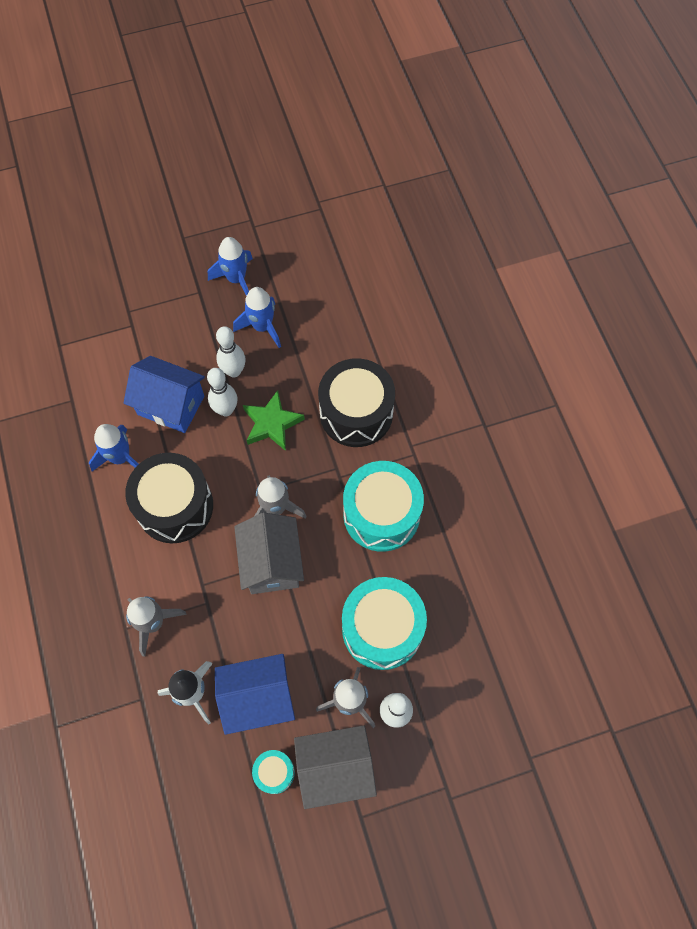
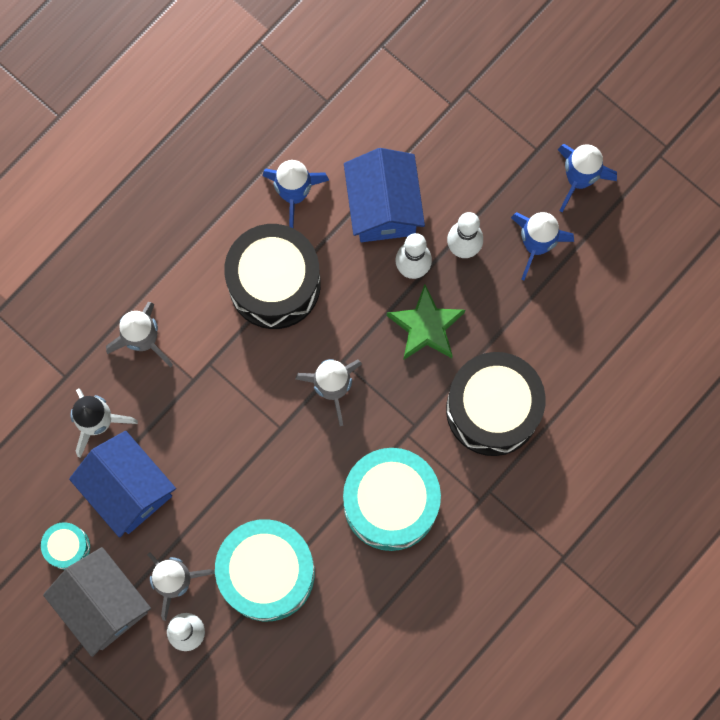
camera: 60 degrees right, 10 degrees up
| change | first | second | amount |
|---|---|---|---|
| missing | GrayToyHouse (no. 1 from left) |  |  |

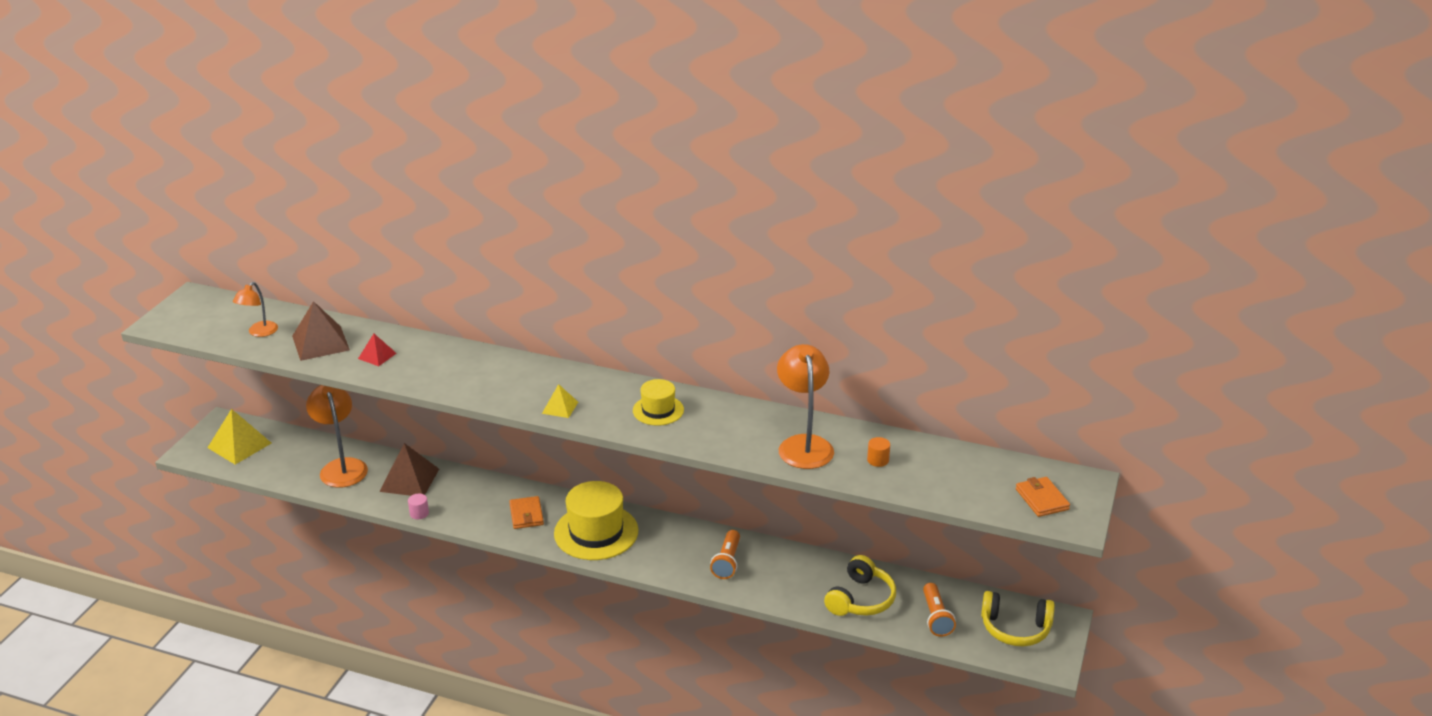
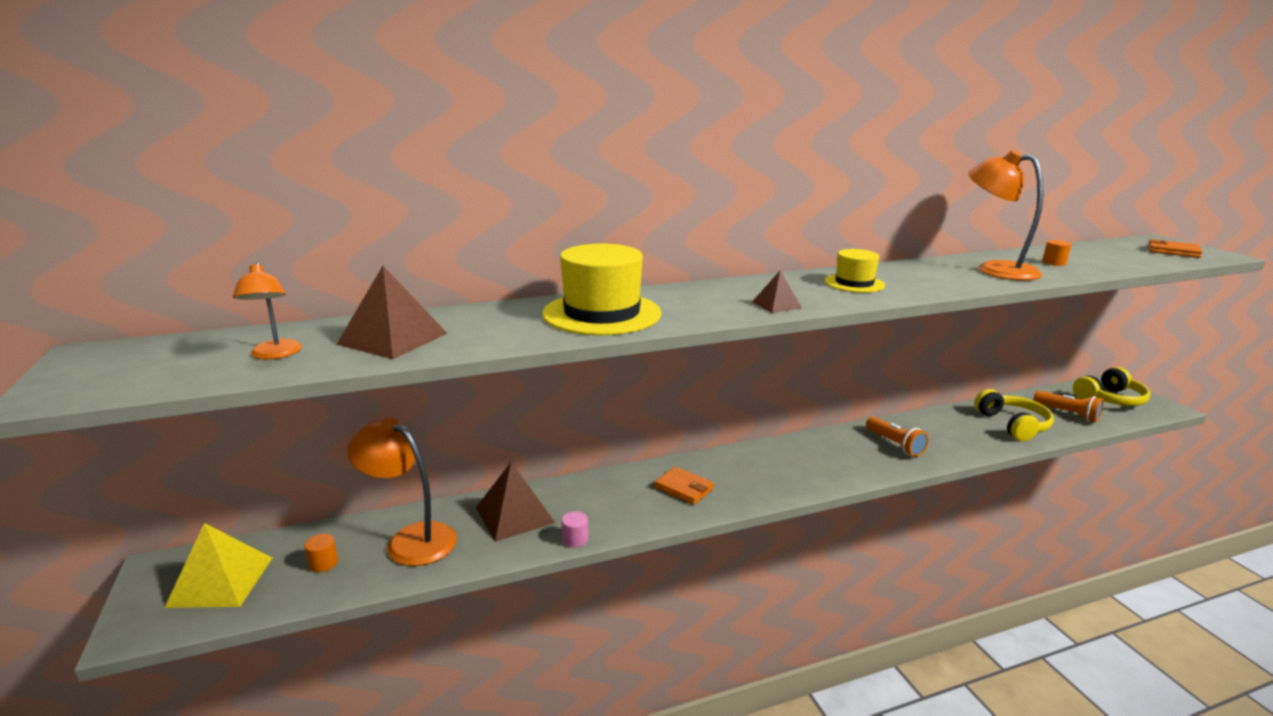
camera: 40 degrees left, 10 degrees down
| change | first | second | amount |
|---|---|---|---|
| missing | ScarletPyramid |  |  |
| colour | YellowPyramid (no. 2 from left) | RussetPyramid (no. 3 from left) |  |
| relocated | YellowTallHat (no. 1 from left) |  |  |
| appeared |  | OrangeColouredCylinderShape (no. 1 from left) |  |

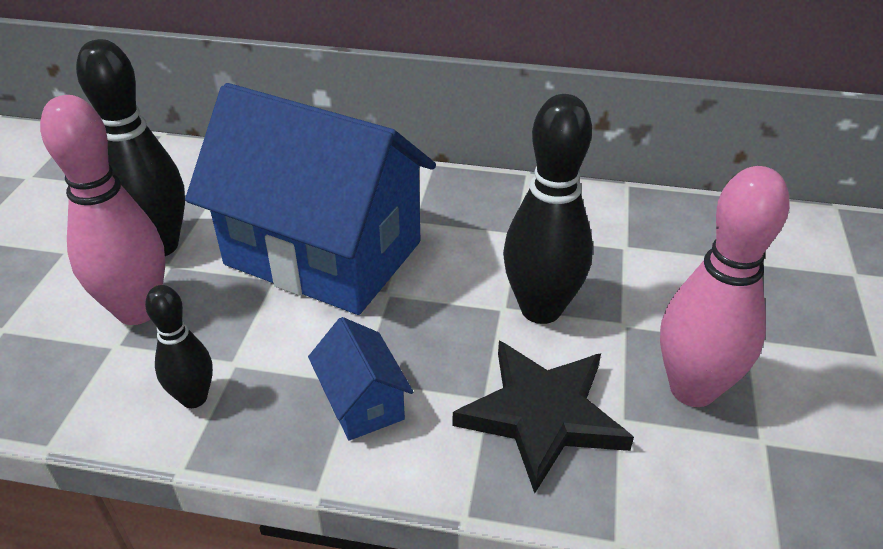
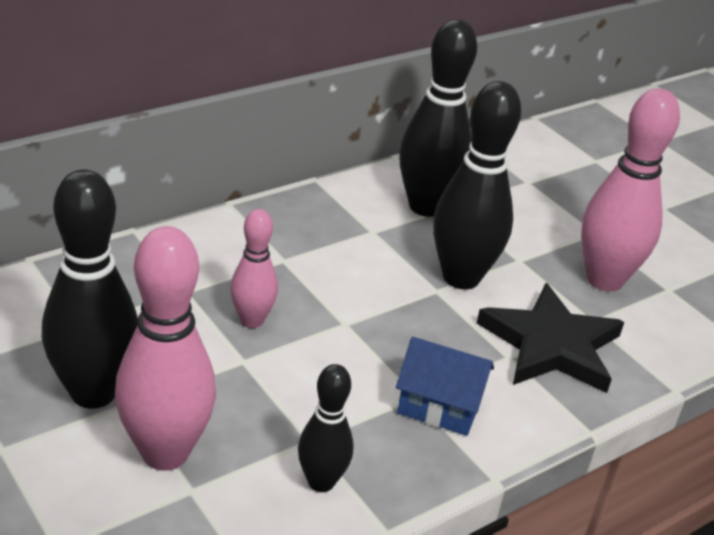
camera: 50 degrees left, 5 degrees down
| change | first | second | amount |
|---|---|---|---|
| exchanged | RoyalBlueToyHouse (no. 1 from left) | RosyBowlingPin (no. 2 from left) |  |
| appeared |  | JetBlackBowlingPin (no. 3 from left) |  |

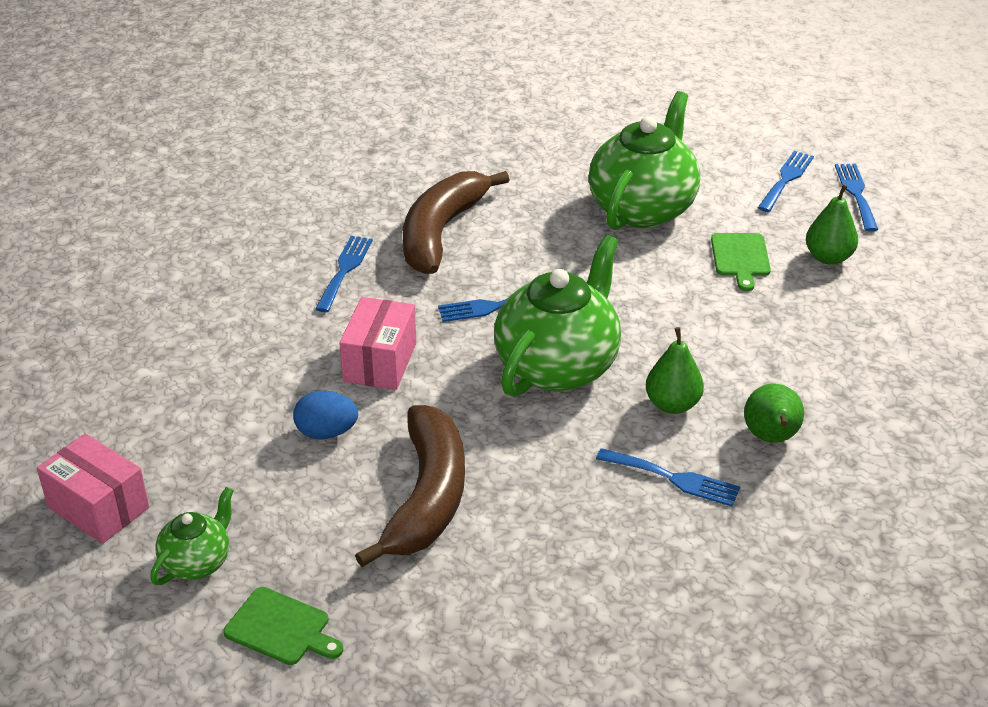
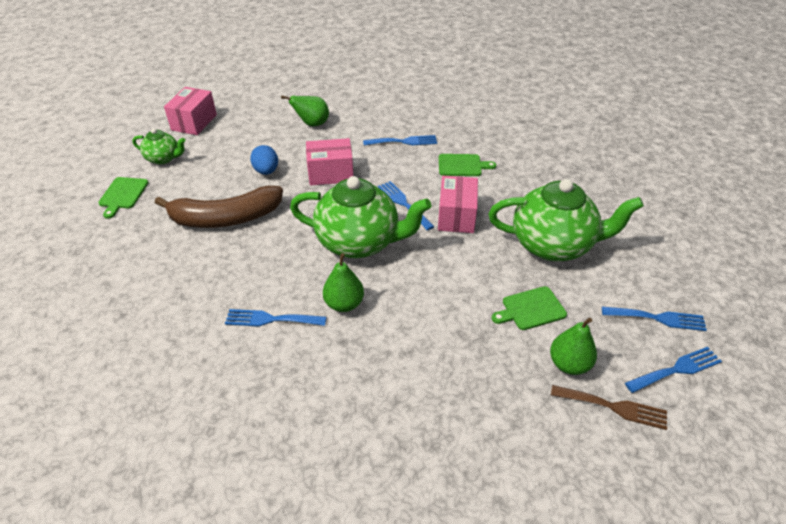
camera: 70 degrees right, 5 degrees up
| change | first | second | amount |
|---|---|---|---|
| exchanged | RussetToyBanana (no. 2 from left) | GreenBreadBoard (no. 2 from left) |  |
| spun | RoyalBlueFork (no. 3 from left in the first image) | RoyalBlueFork (no. 1 from left) | 90 degrees clockwise |
| relocated | GreenToyPear (no. 2 from left in the first image) | GreenToyPear (no. 1 from left) |  |
| appeared |  | RosyParcel (no. 3 from left) |  |
| appeared |  | RussetFork |  |

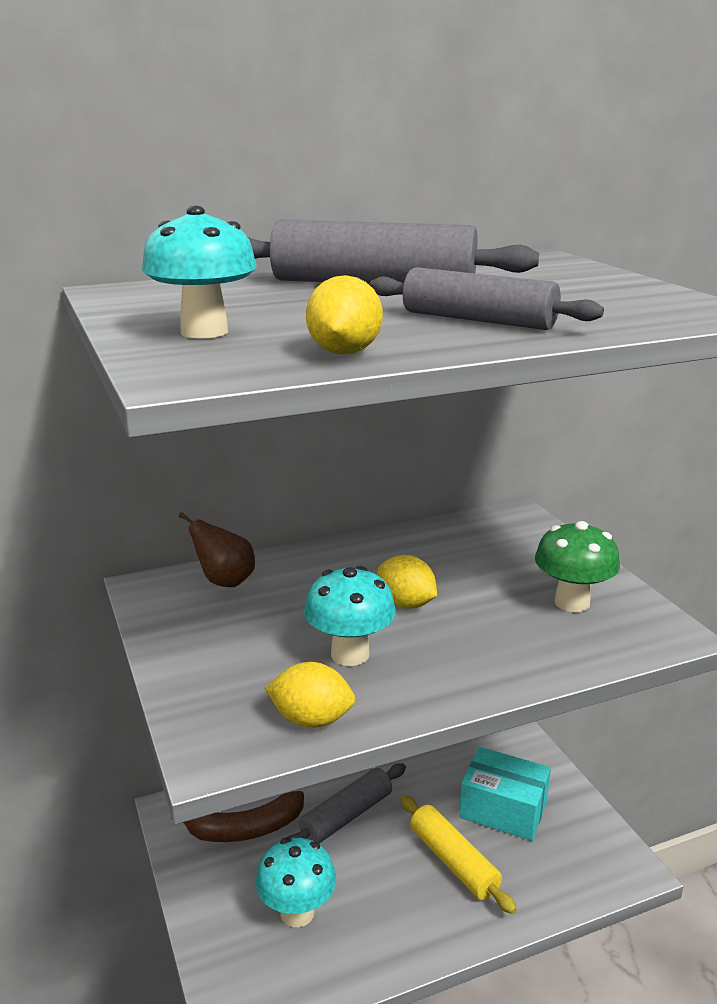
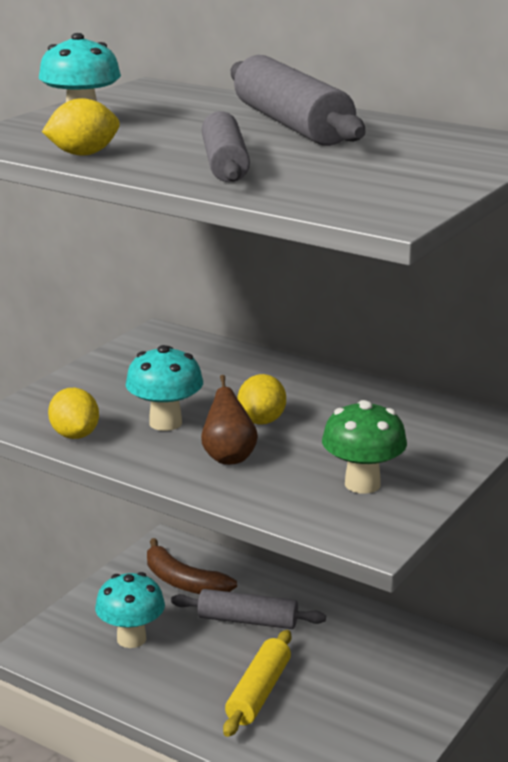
camera: 55 degrees right, 0 degrees up
| change | first | second | amount |
|---|---|---|---|
| relocated | RussetToyPear |  |  |
| missing | TurquoiseParcel |  |  |

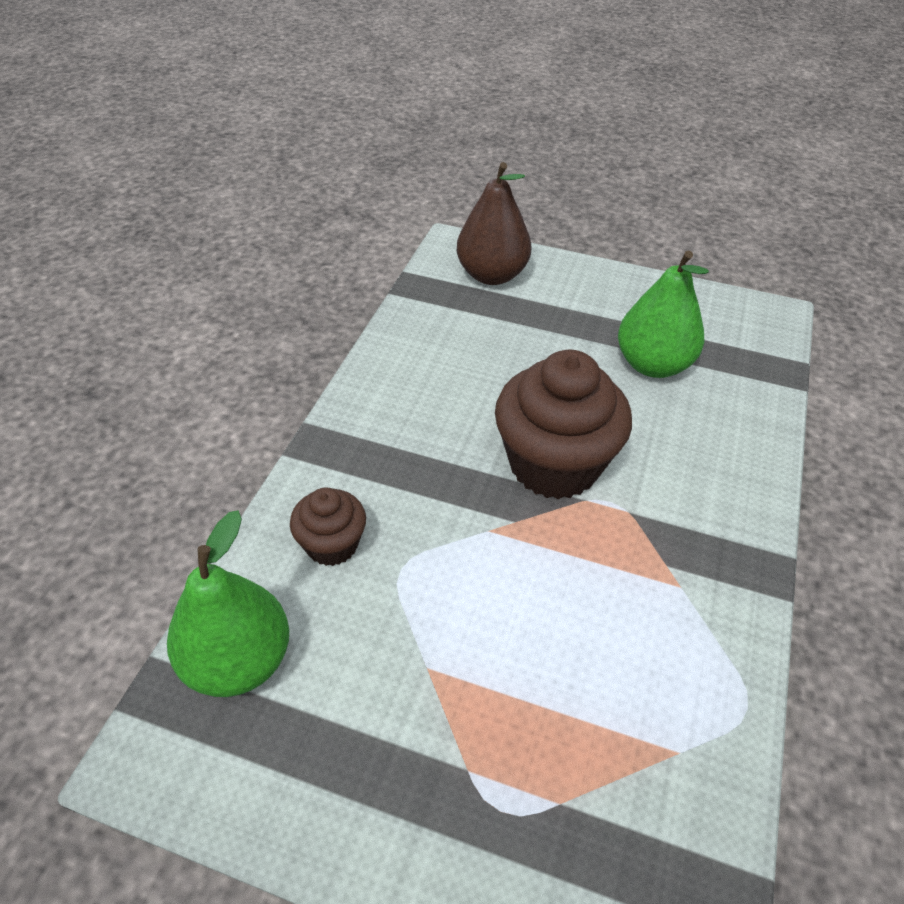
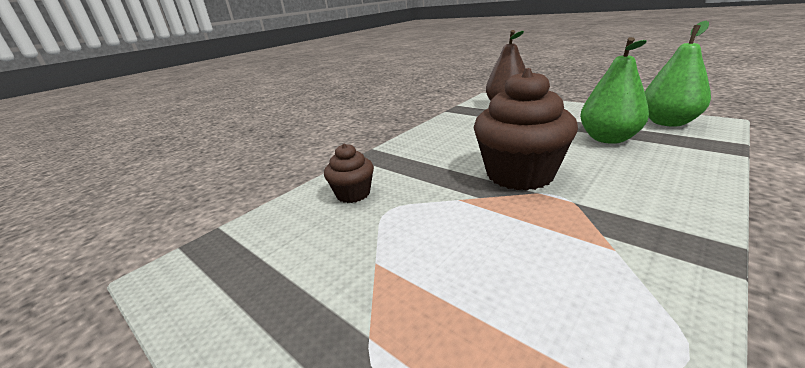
camera: 25 degrees right, 20 degrees down
| change | first | second | amount |
|---|---|---|---|
| relocated | GreenToyPear (no. 1 from left in the first image) | GreenToyPear (no. 2 from left) |  |

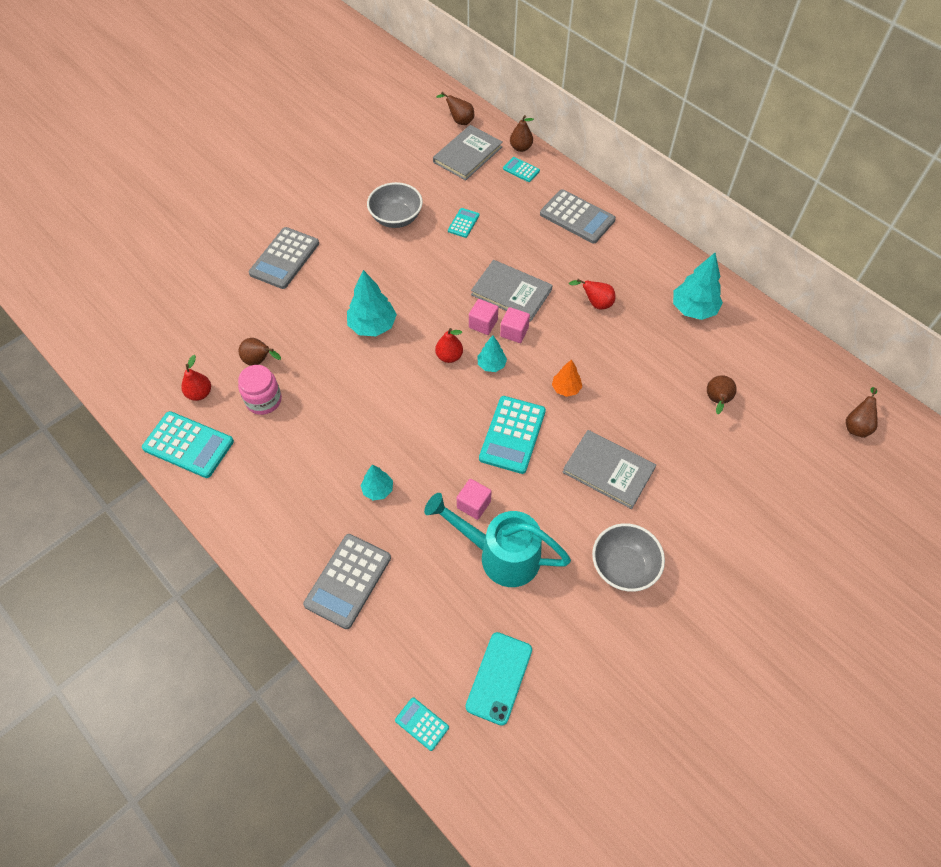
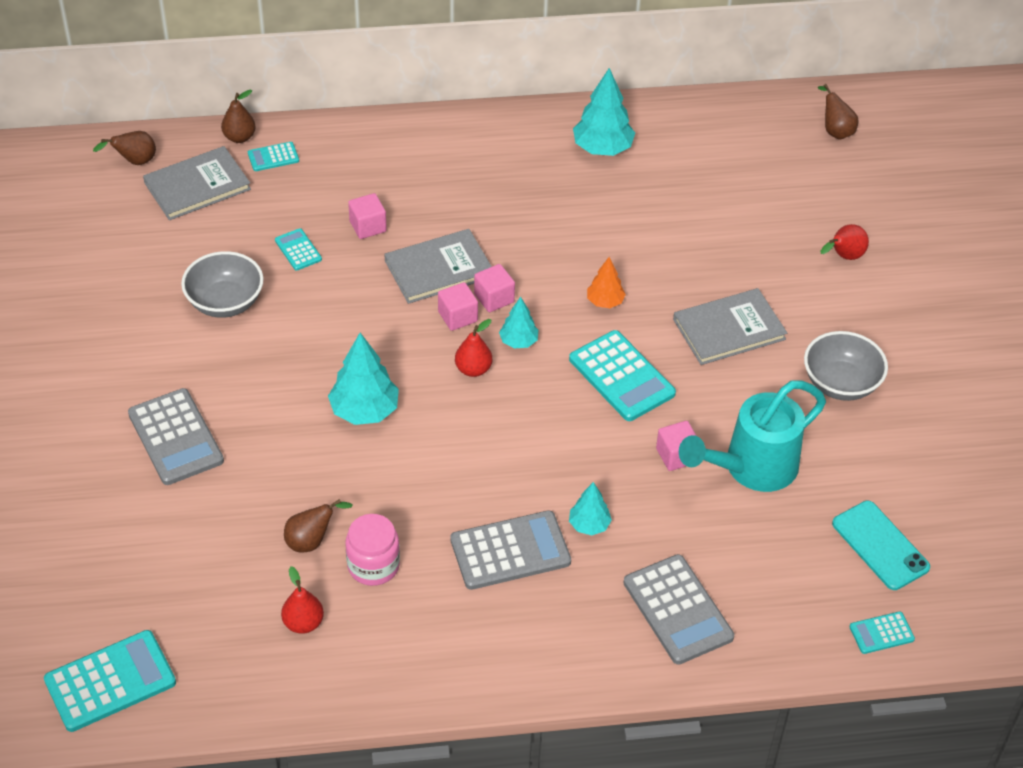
camera: 55 degrees left, 10 degrees down
| change | first | second | amount |
|---|---|---|---|
| relocated | TurquoisePocketCalculator (no. 1 from left) |  |  |
| spun | GrayHardback (no. 1 from left) |  | 75 degrees clockwise |
| relocated | GrayPocketCalculator (no. 3 from left in the first image) | GrayPocketCalculator (no. 2 from left) |  |
| relocated | ScarletToyPear (no. 3 from left) |  |  |
| missing | RussetToyPear (no. 4 from left) |  |  |
| appeared |  | RosySolidCube (no. 1 from left) |  |

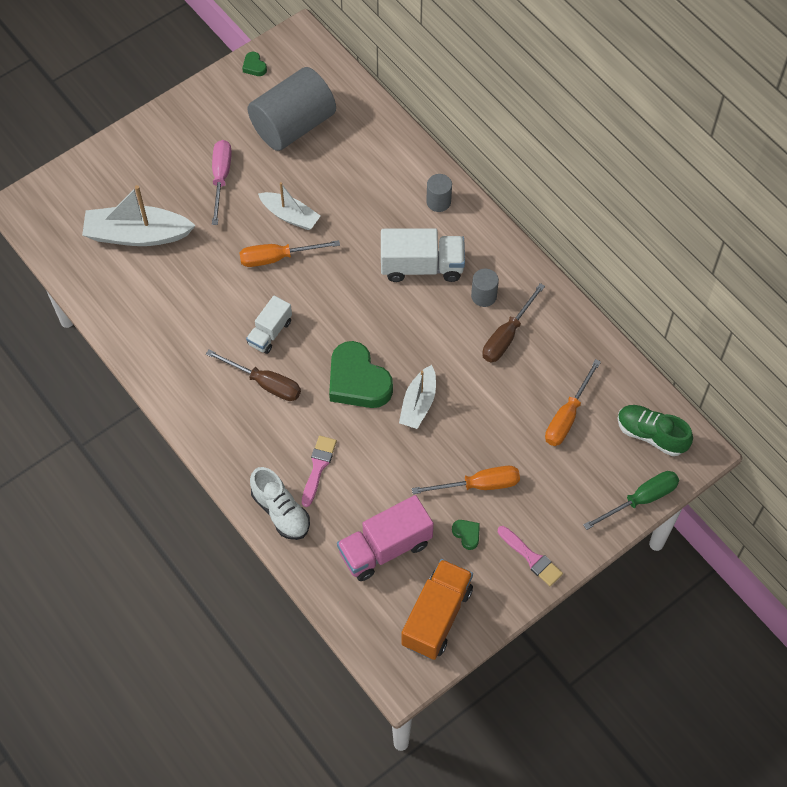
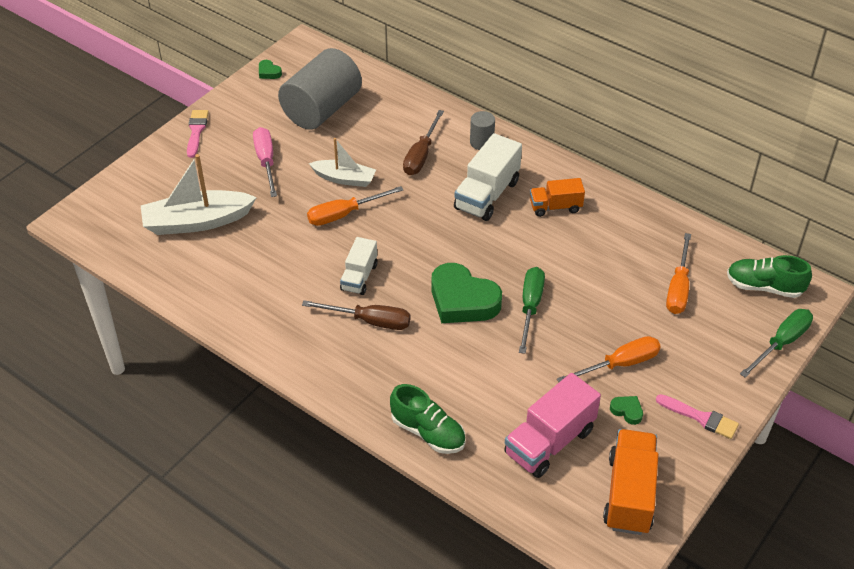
camera: 15 degrees left, 15 degrees down
| change | first | second | amount |
|---|---|---|---|
| colour | WhiteLaceUpShoe | GreenLaceUpShoe (no. 1 from left) |  |
| relocated | RosyPaintBrush (no. 1 from left) |  |  |
| spun | WhiteLorry (no. 2 from left) |  | 135 degrees clockwise |
| exchanged | WhiteToyBoat (no. 3 from left) | GreenScrewdriver (no. 1 from left) |  |
| exchanged | GrayCylinderShape (no. 3 from left) | OrangeColouredLorry (no. 1 from left) |  |
| relocated | RussetScrewdriver (no. 2 from left) |  |  |

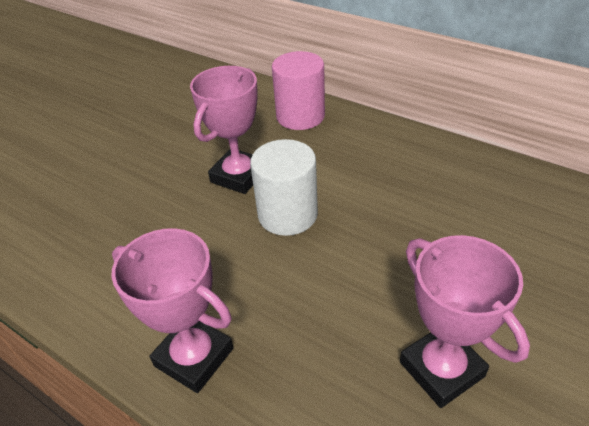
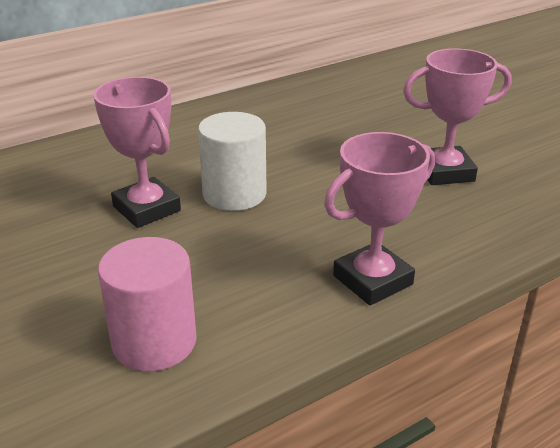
camera: 70 degrees left, 10 degrees down
| change | first | second | amount |
|---|---|---|---|
| relocated | RosyCylinderShape |  |  |

